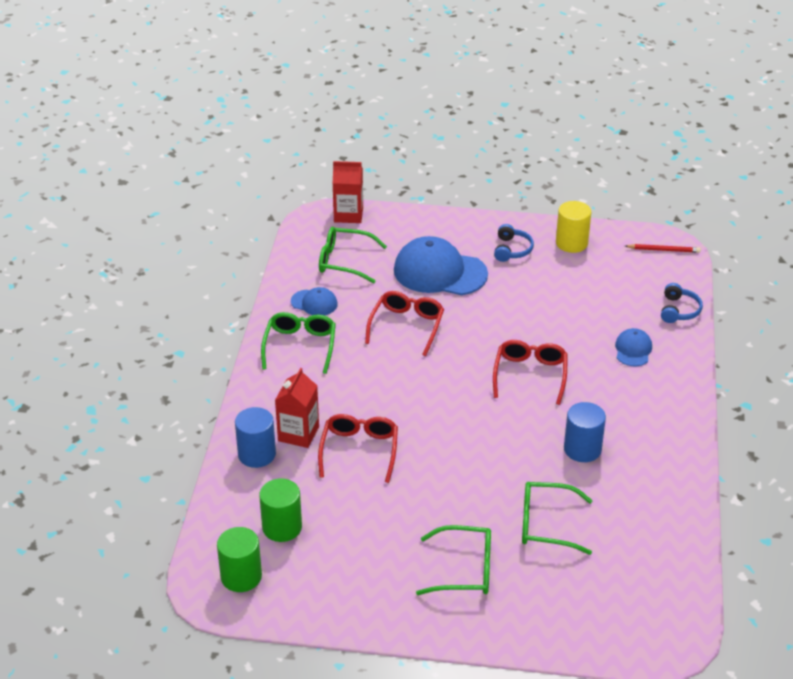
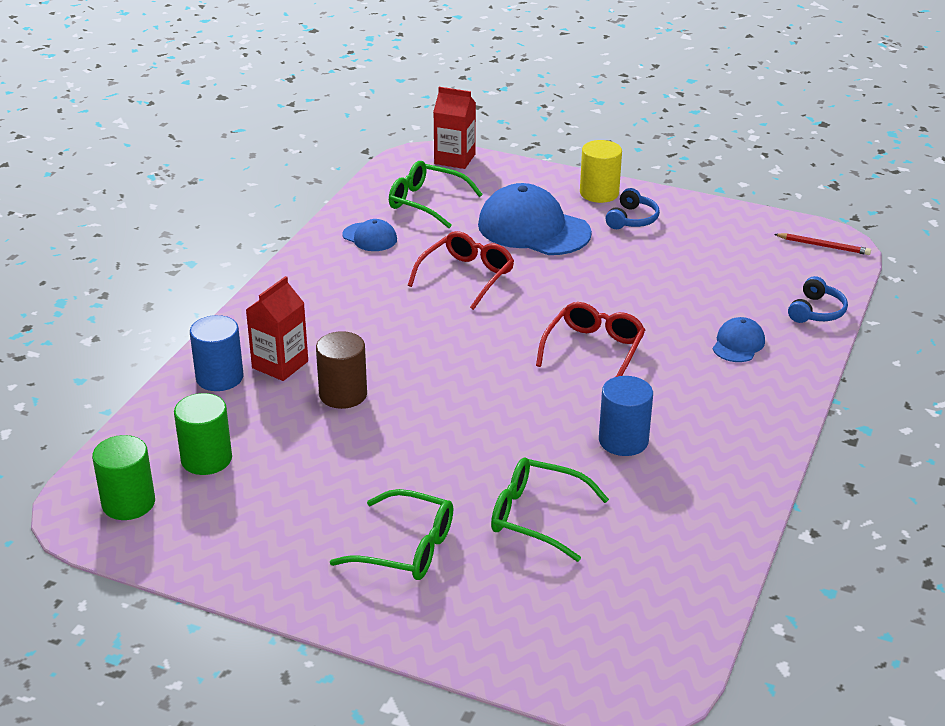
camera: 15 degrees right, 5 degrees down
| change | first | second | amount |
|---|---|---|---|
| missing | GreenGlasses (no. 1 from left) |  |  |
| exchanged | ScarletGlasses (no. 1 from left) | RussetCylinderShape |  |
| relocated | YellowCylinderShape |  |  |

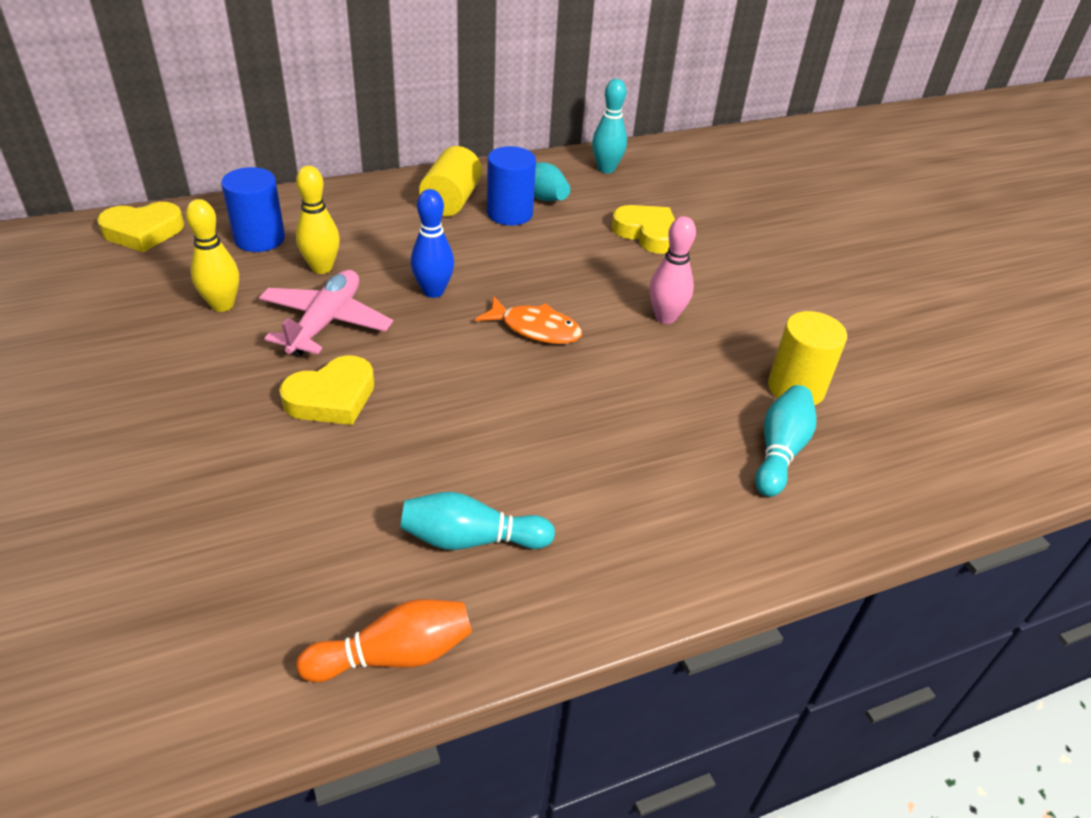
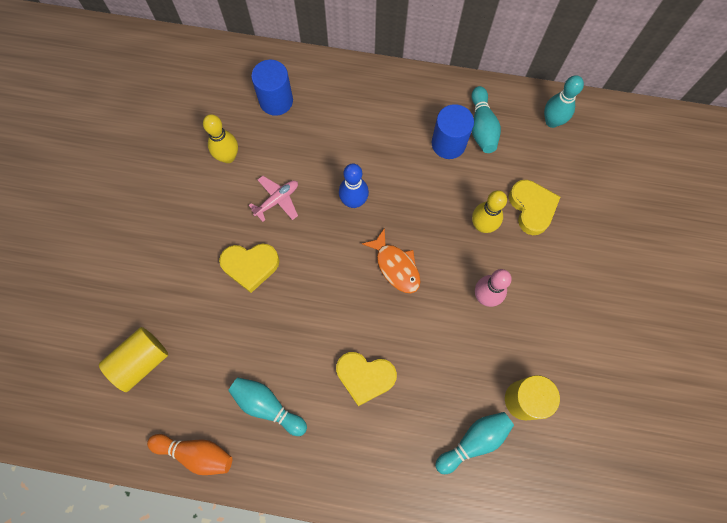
camera: 35 degrees right, 30 degrees up
| change | first | second | amount |
|---|---|---|---|
| relocated | YellowHeartShape (no. 1 from left in the first image) | YellowHeartShape (no. 2 from left) |  |
| size | RosyPlane |  | x0.63 |
| relocated | YellowBowlingPin (no. 2 from left) |  |  |
| relocated | YellowCylinderShape (no. 1 from left) |  |  |

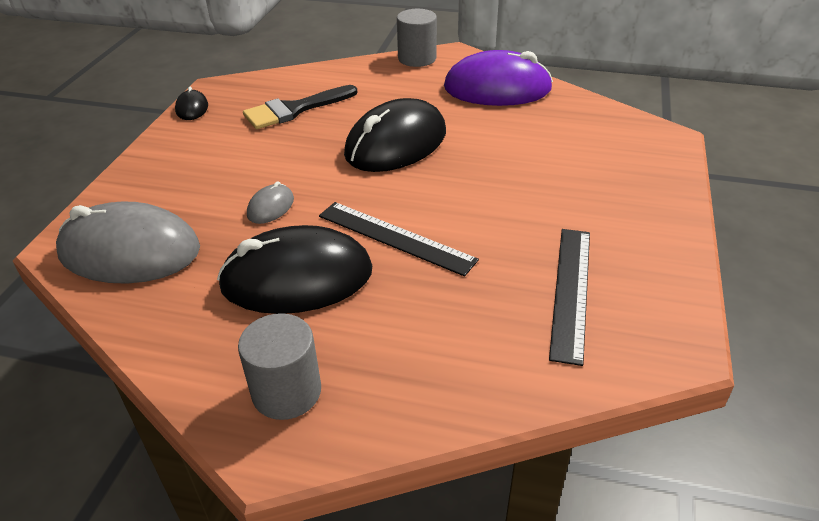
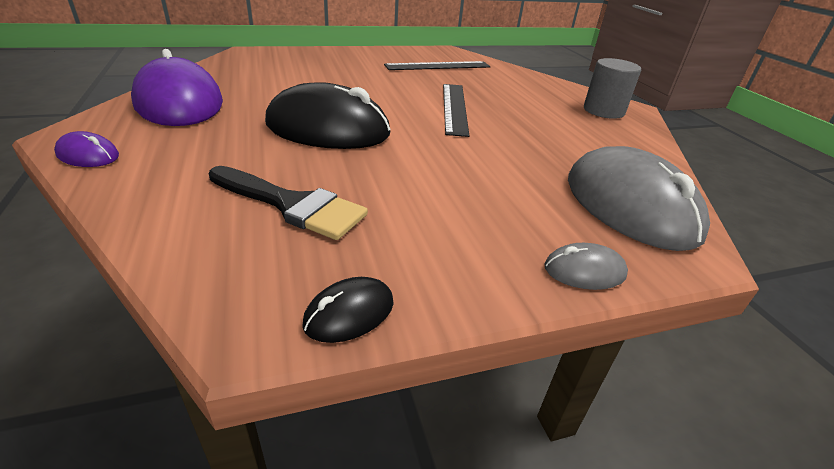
camera: 125 degrees left, 5 degrees down
| change | first | second | amount |
|---|---|---|---|
| missing | JetBlackMouse (no. 2 from left) |  |  |
| relocated | GrayMouse (no. 2 from left in the first image) | GrayMouse (no. 1 from left) |  |
| exchanged | GrayCylinderShape (no. 2 from left) | PurpleMouse (no. 1 from left) |  |

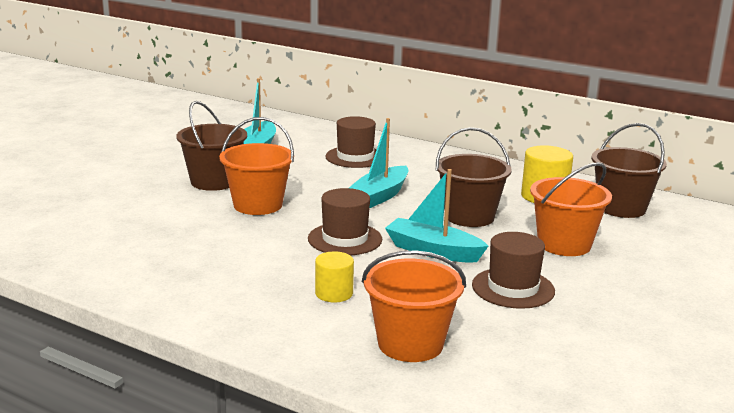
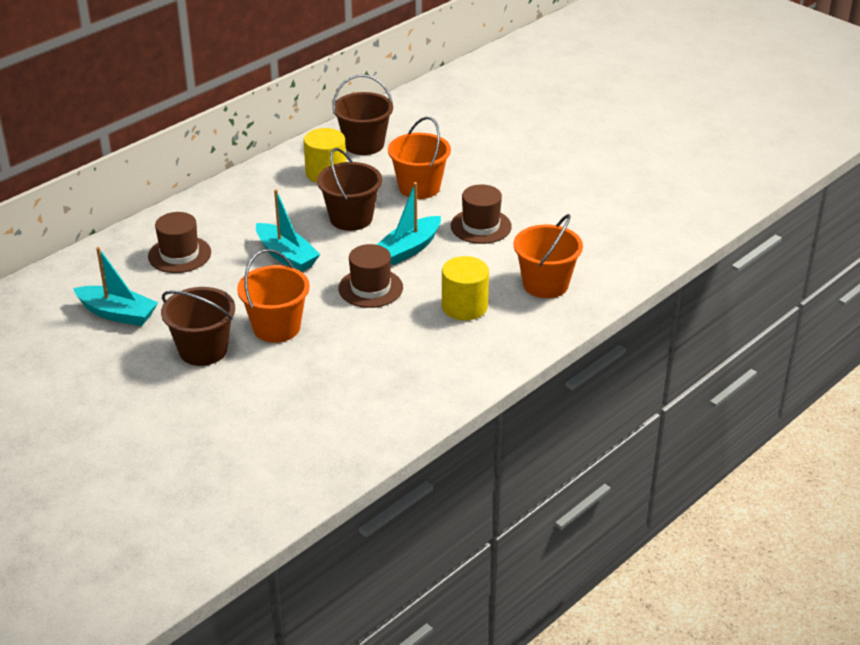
camera: 75 degrees left, 15 degrees up
| change | first | second | amount |
|---|---|---|---|
| size | YellowCylinderShape (no. 1 from left in the first image) | YellowCylinderShape (no. 2 from left) | x1.56 |

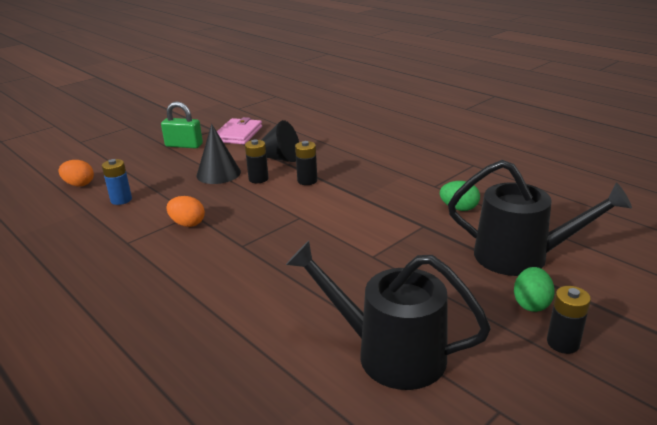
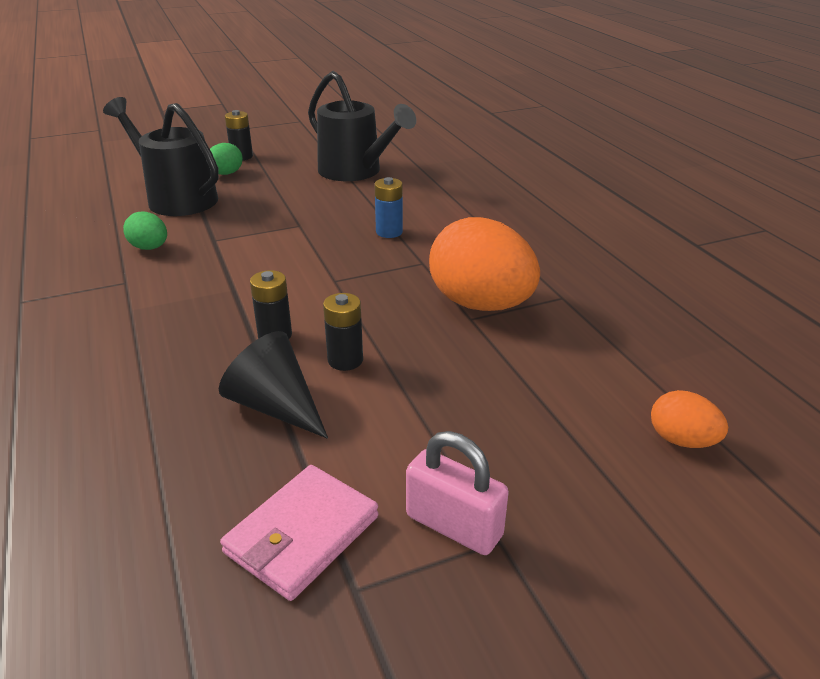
camera: 160 degrees left, 5 degrees up
| change | first | second | amount |
|---|---|---|---|
| relocated | RoyalBlueBattery |  |  |
| colour | GreenLock | RosyLock |  |
| size | OrangeColouredEgg (no. 2 from left in the first image) | OrangeColouredEgg (no. 1 from left) | x2.10 |
| missing | JetBlackConeShape (no. 1 from left) |  |  |

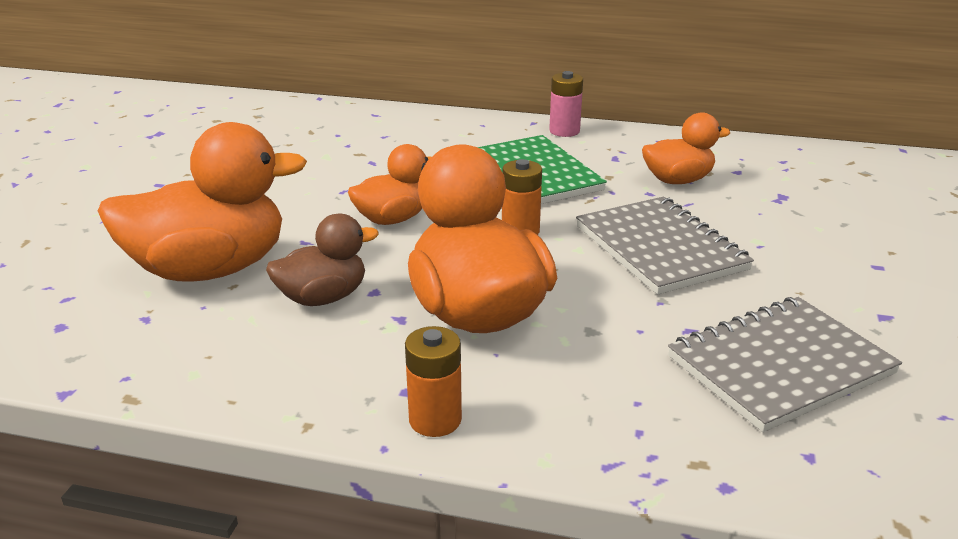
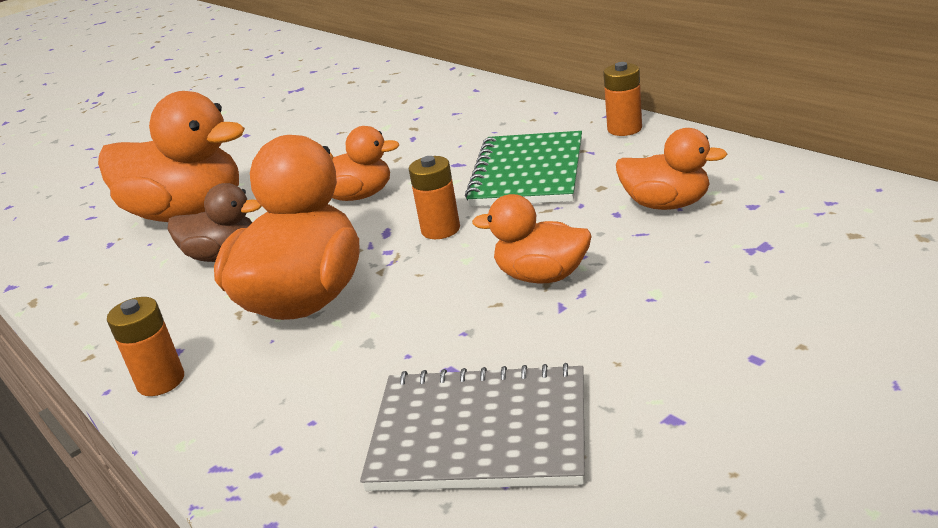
camera: 40 degrees right, 0 degrees up
| change | first | second | amount |
|---|---|---|---|
| colour | RosyBattery | OrangeColouredBattery (no. 3 from left) |  |
| exchanged | GrayNotebook (no. 1 from left) | OrangeColouredRubberDuck (no. 4 from left) |  |

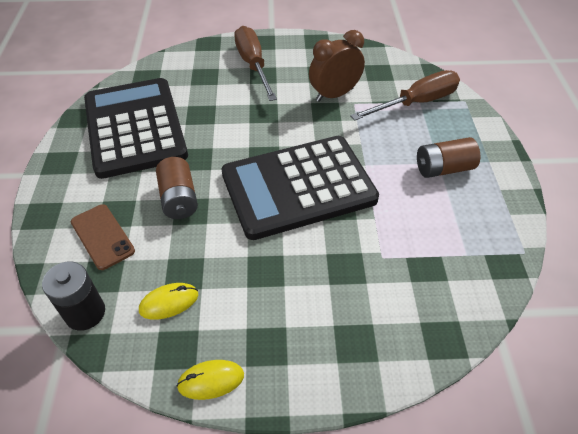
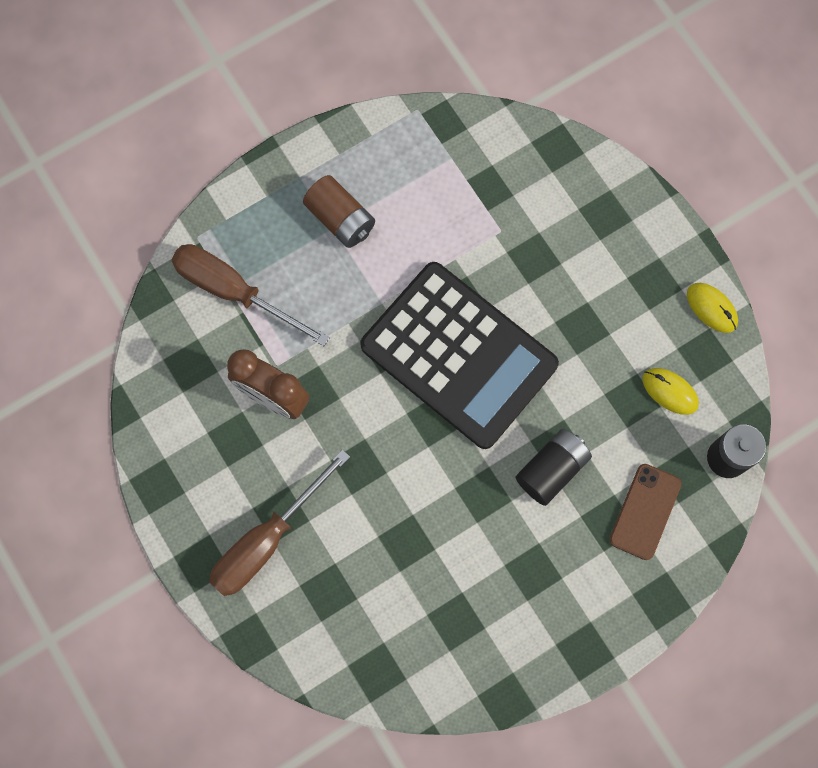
camera: 120 degrees left, 25 degrees up
| change | first | second | amount |
|---|---|---|---|
| missing | JetBlackPocketCalculator (no. 1 from left) |  |  |
| colour | RussetBattery (no. 1 from left) | JetBlackBattery (no. 1 from left) |  |

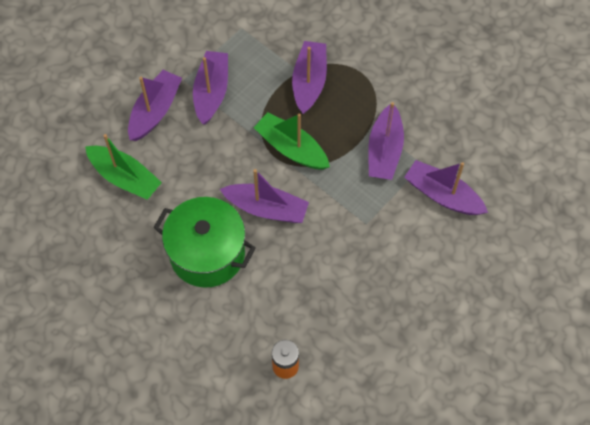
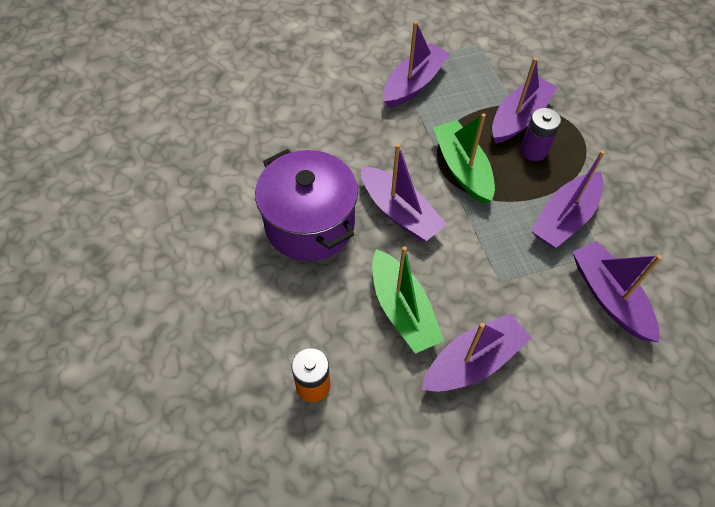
camera: 30 degrees right, 5 degrees down
| change | first | second | amount |
|---|---|---|---|
| relocated | GreenToyBoat (no. 1 from left) |  |  |
| relocated | PurpleToyBoat (no. 1 from left in the first image) | PurpleToyBoat (no. 3 from left) |  |
| colour | GreenCookingPot | PurpleCookingPot |  |
| appeared |  | PurpleBattery |  |

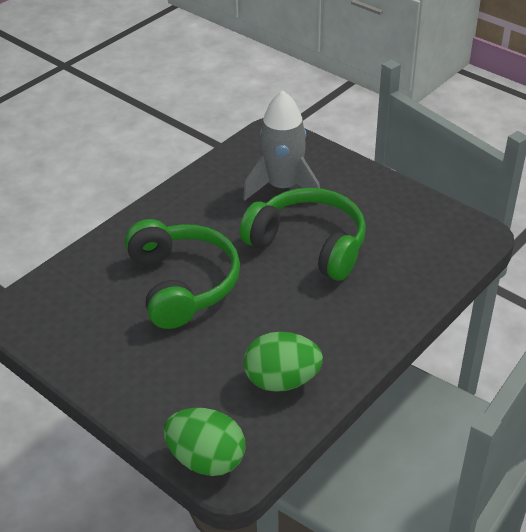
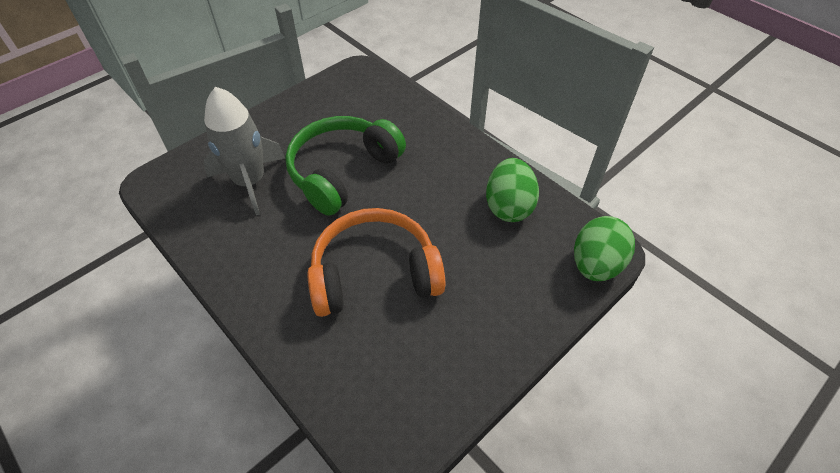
camera: 85 degrees left, 10 degrees up
| change | first | second | amount |
|---|---|---|---|
| colour | GreenHeadphones (no. 1 from left) | OrangeColouredHeadphones |  |

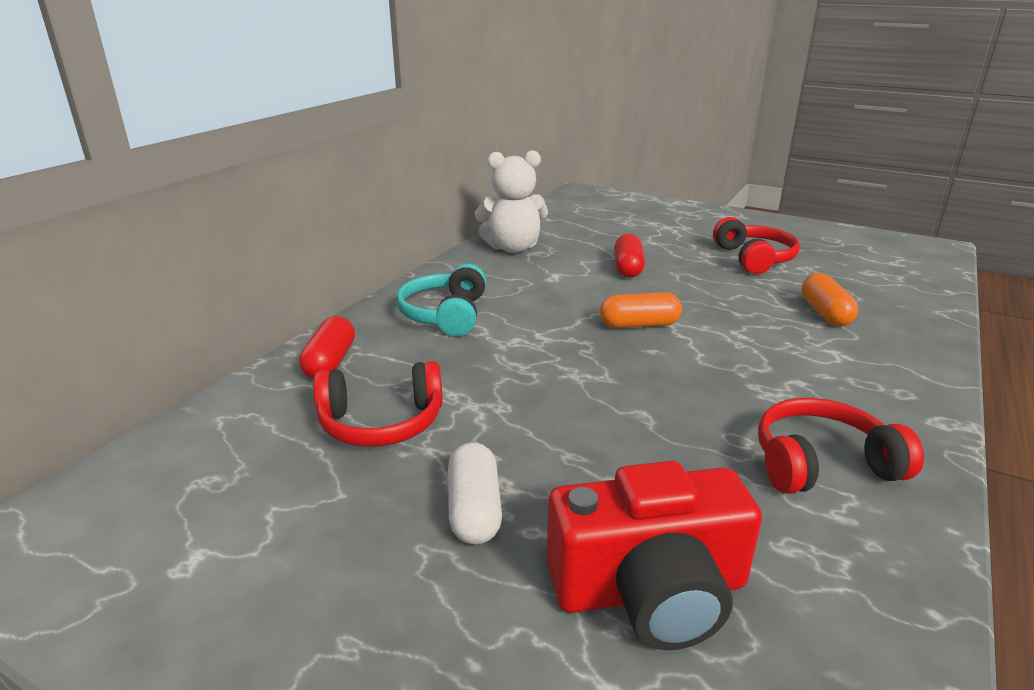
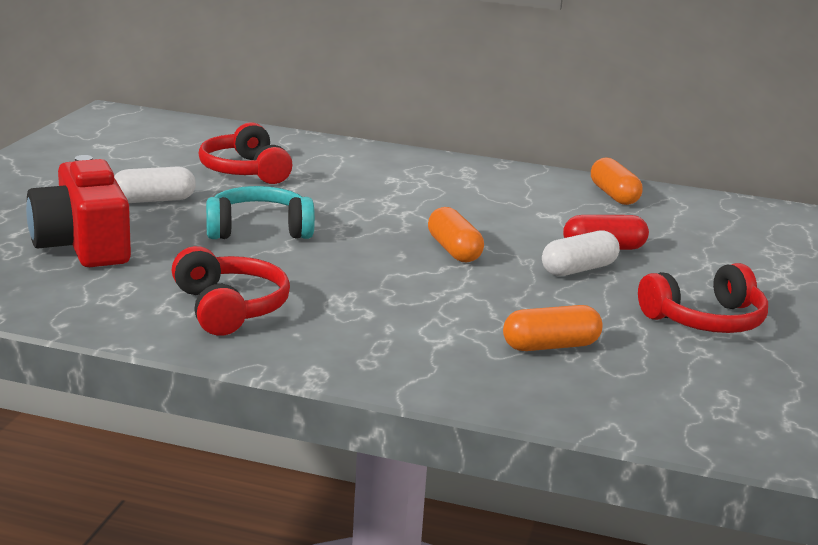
camera: 75 degrees right, 5 degrees down
| change | first | second | amount |
|---|---|---|---|
| missing | ScarletCapsule (no. 1 from left) |  |  |
| relocated | TurquoiseHeadphones |  |  |
| exchanged | WhiteTeddy | OrangeColouredCapsule (no. 3 from left) |  |
| appeared |  | WhiteCapsule (no. 2 from left) |  |

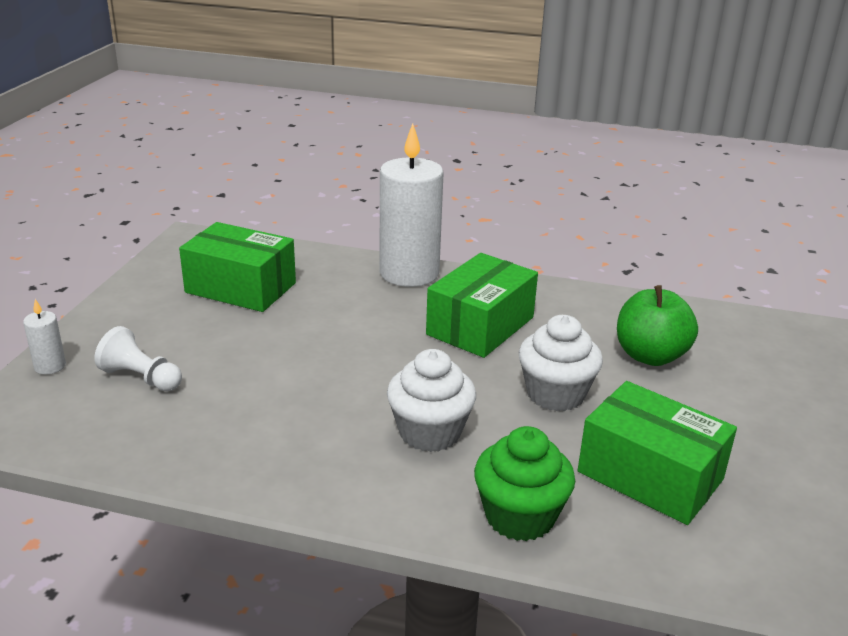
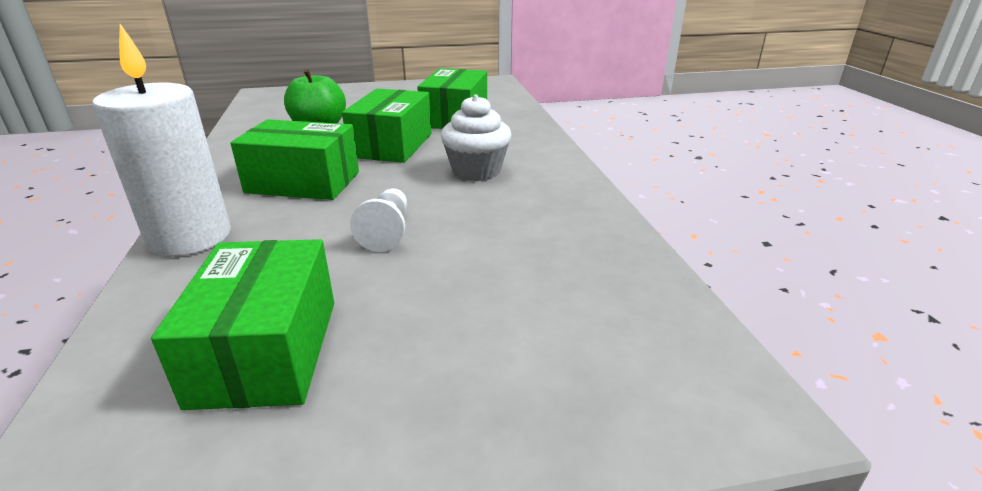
camera: 115 degrees left, 0 degrees up
| change | first | second | amount |
|---|---|---|---|
| missing | WhitePillarCandle (no. 1 from left) |  |  |
| relocated | WhiteGamePawn |  |  |
| missing | GreenFairyCake |  |  |
| exchanged | WhiteFairyCake (no. 2 from left) | GreenParcel (no. 3 from left) |  |

